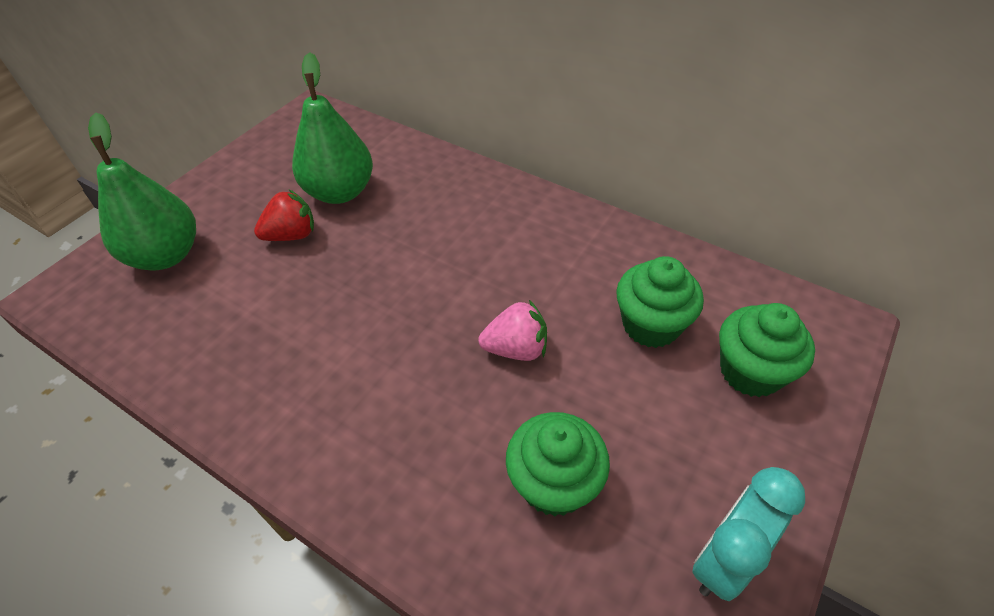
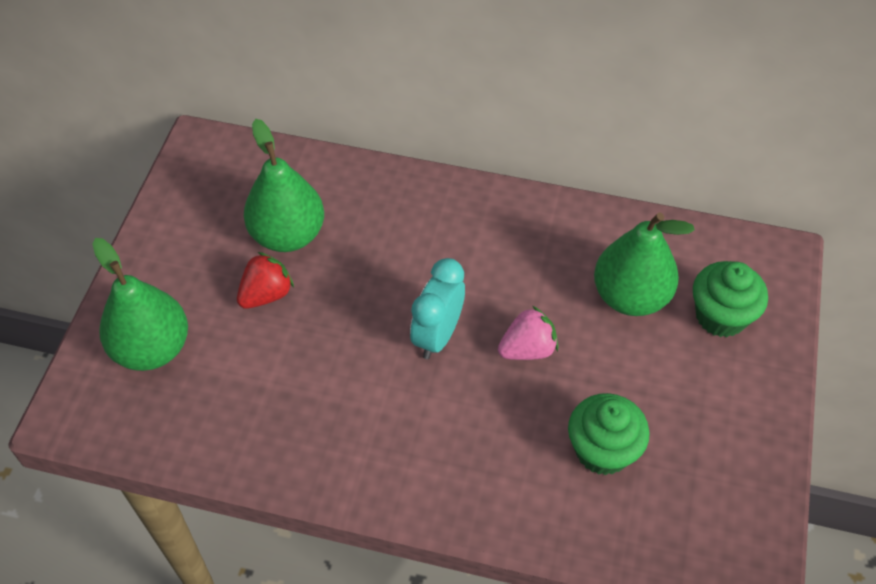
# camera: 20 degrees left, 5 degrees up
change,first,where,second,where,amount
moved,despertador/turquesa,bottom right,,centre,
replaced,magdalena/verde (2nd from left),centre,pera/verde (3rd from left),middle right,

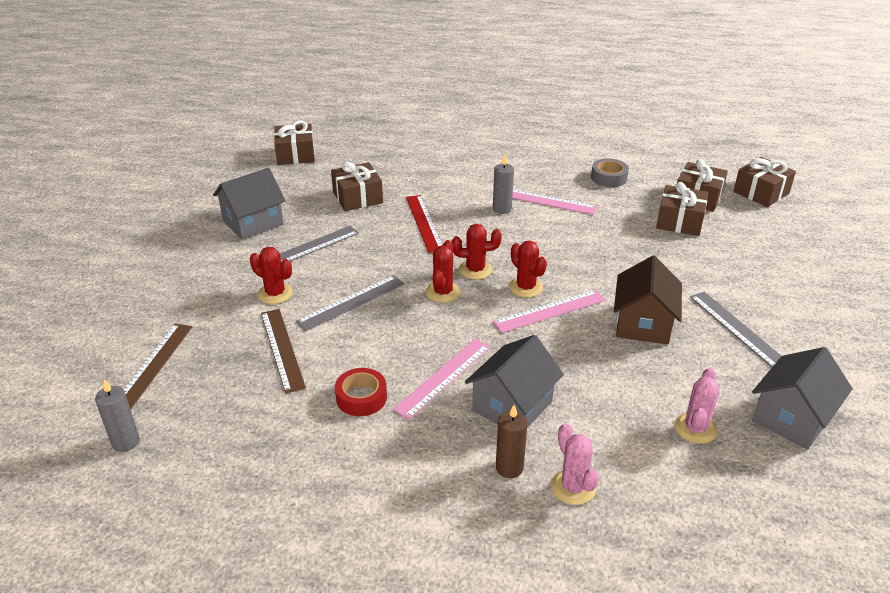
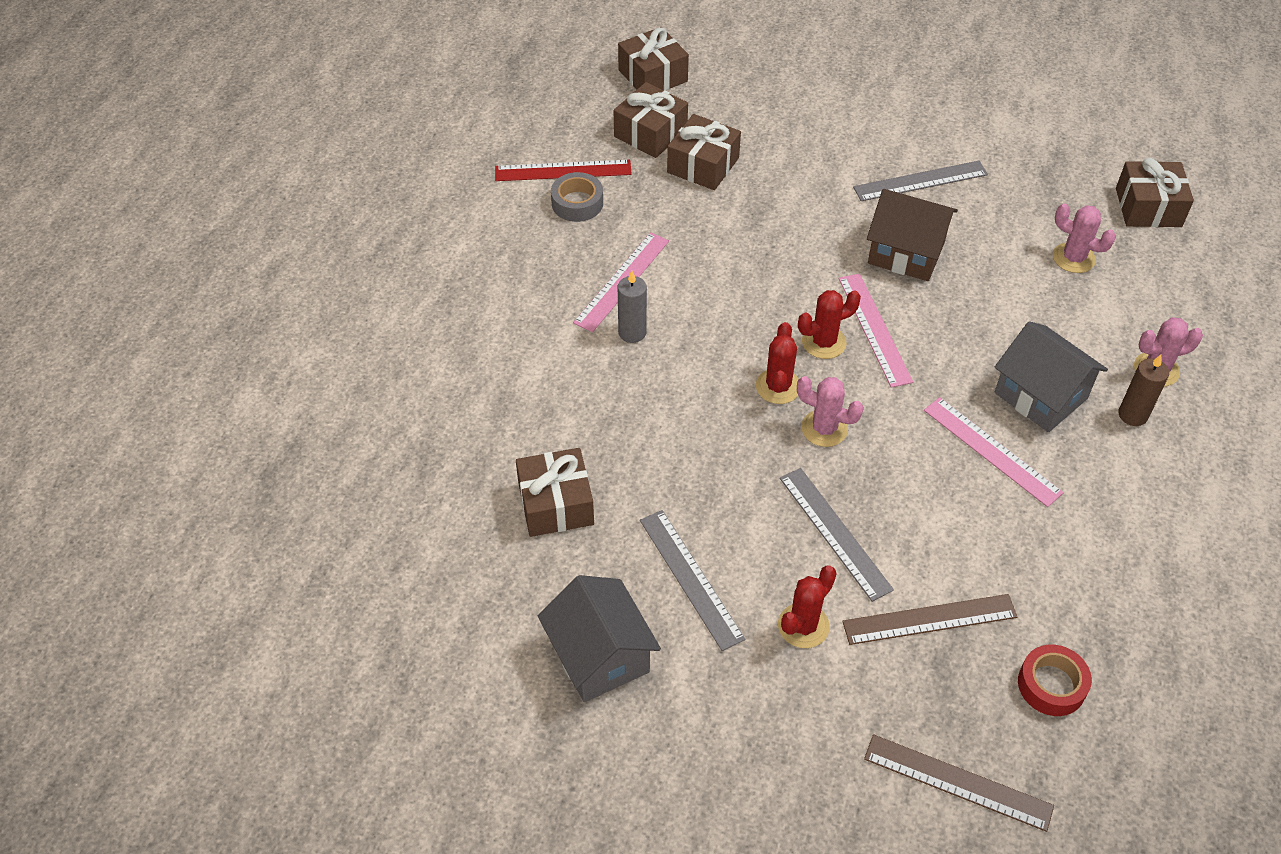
# camera: 80 degrees left, 15 degrees up
change,first,where,second,where,amount
removed,vela/gris (1st from left),bottom left,,,
removed,casa/gris (3rd from left),bottom right,,,
moved,regalo/marrón (1st from left in the first image),top left,regalo/marrón (5th from left),top right,
moved,cinta adhesiva/rojo,centre,,bottom right,
moved,regla/rojo,centre,,top centre,
recoloured,cactus/rojo (2nd from left),centre,cactus/rosa (1st from left),centre,

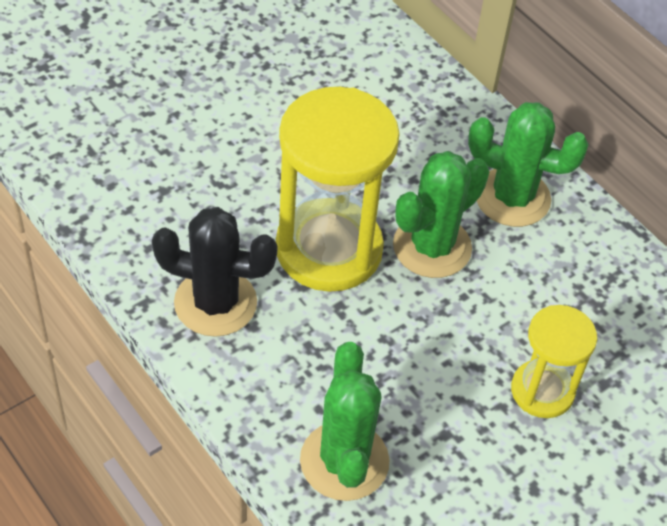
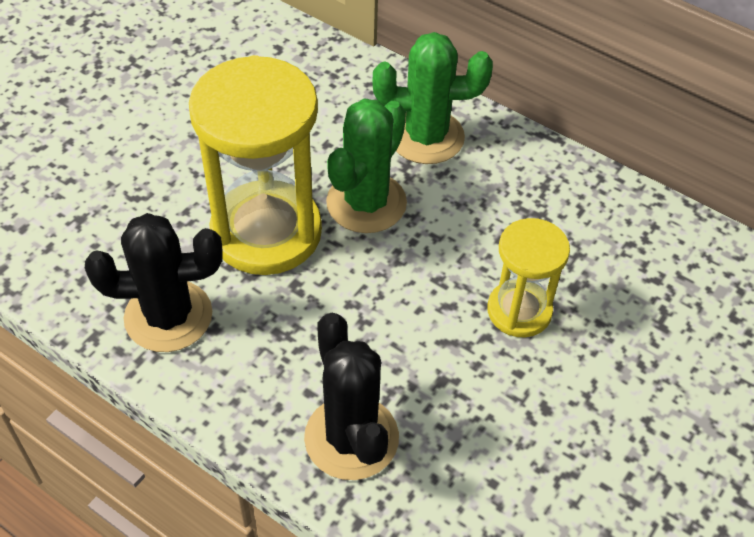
# camera: 15 degrees left, 0 degrees up
change,first,where,second,where,amount
recoloured,cactus/verde (1st from left),bottom centre,cactus/negro (2nd from left),bottom centre,

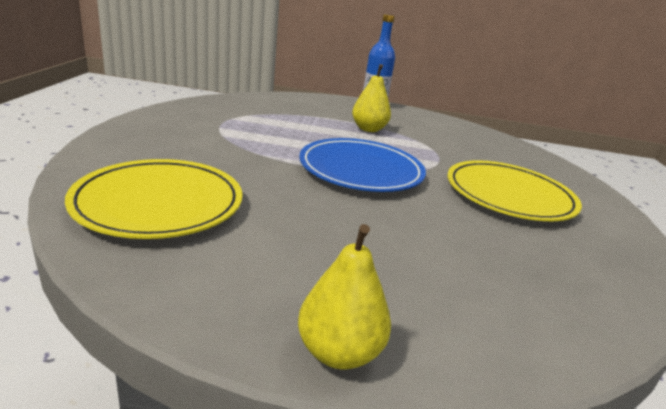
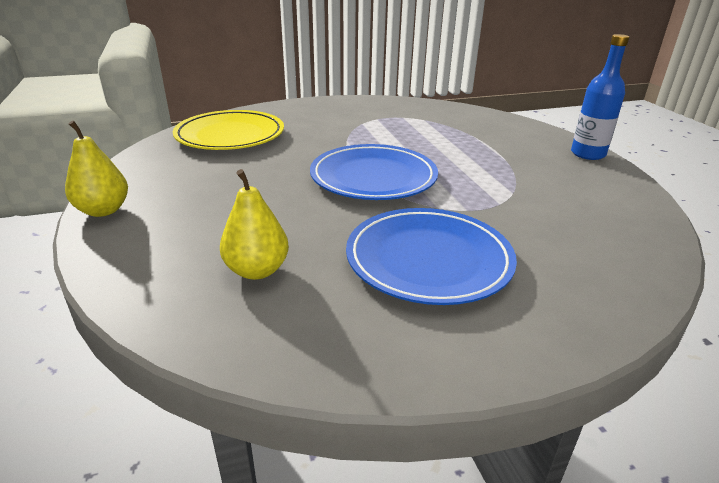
# camera: 70 degrees right, 5 degrees up
change,first,where,second,where,amount
moved,pera/amarillo (2nd from left),top centre,,centre,
recoloured,plato/amarillo (2nd from left),middle right,plato/azul (2nd from left),centre,

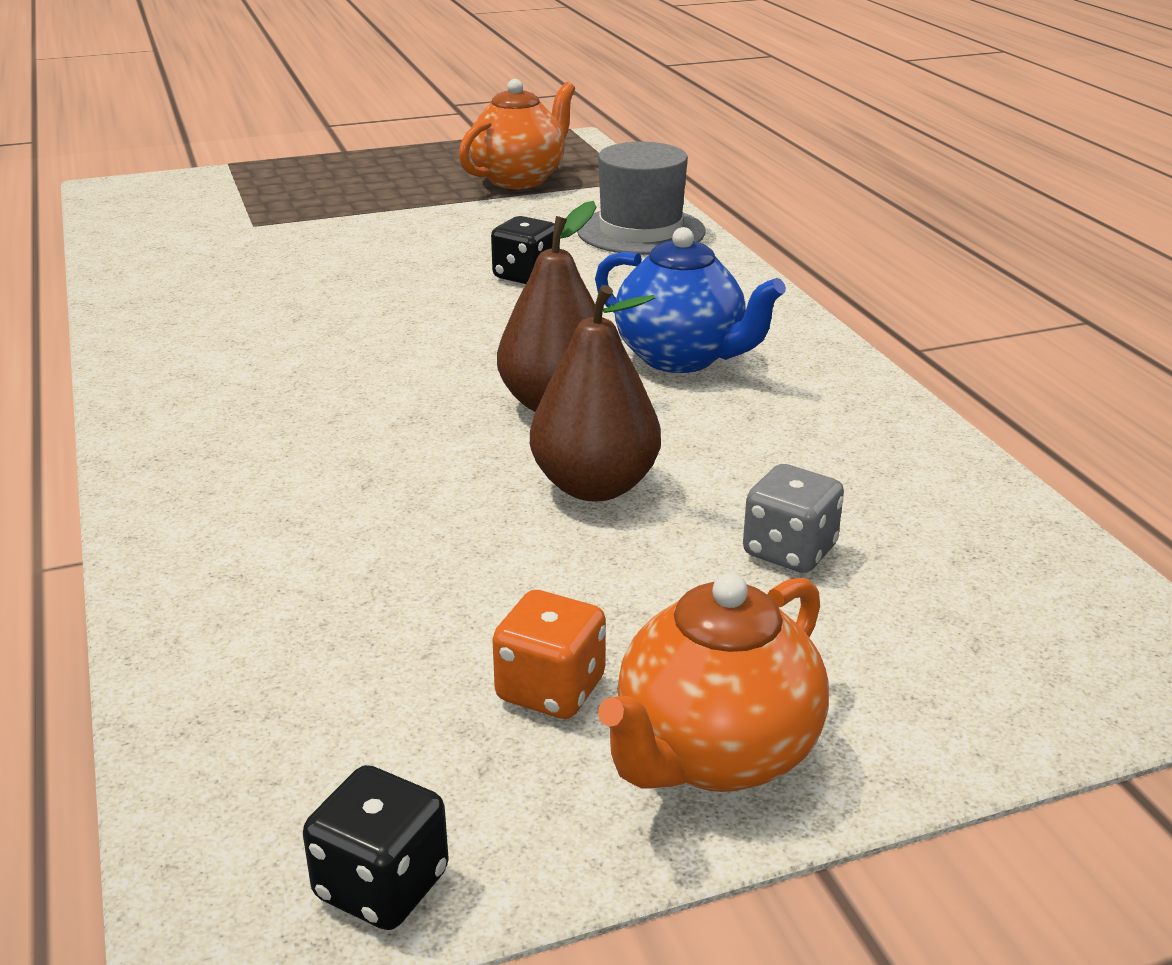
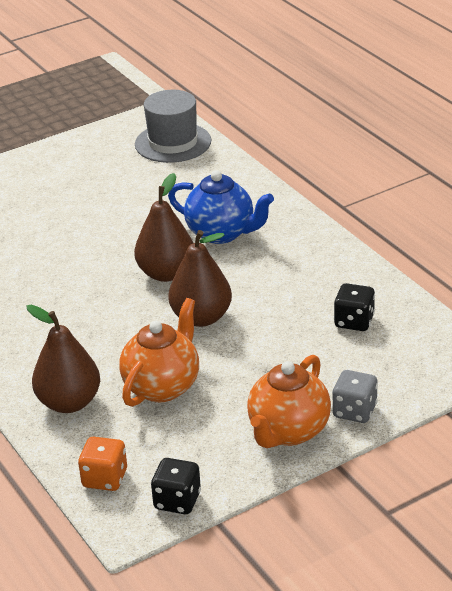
# camera: 10 degrees left, 5 degrees up
change,first,where,second,where,amount
added,,,pera/marrón (1st from left),middle left,
moved,tetera/naranja (1st from left),top centre,,centre,
moved,dado/negro (2nd from left),top centre,,middle right,
moved,dado/naranja,bottom centre,,bottom left,
moved,dado/gris,middle right,,bottom right,

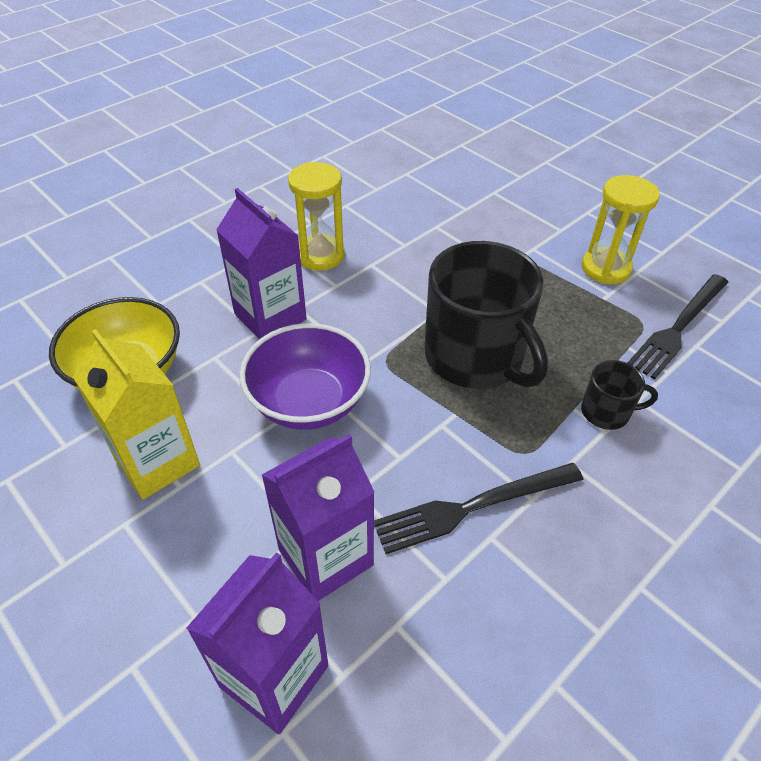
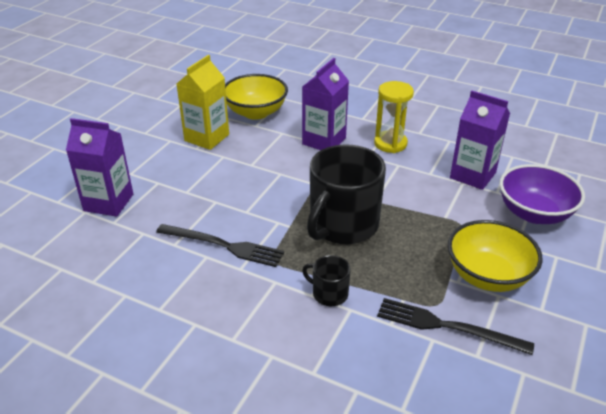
# camera: 70 degrees right, 10 degrees down
change,first,where,second,where,amount
moved,cuenco/morado,centre,,middle right,
moved,cartón de leche/morado (3rd from left),bottom centre,,middle right,
replaced,reloj de arena/amarillo (2nd from left),top right,cuenco/amarillo (2nd from left),middle right,
turned,tenedor/negro (1st from left),bottom centre,,centre,150 degrees clockwise
turned,taza/negro (2nd from left in the first image),middle right,taza/negro (1st from left),bottom centre,135 degrees clockwise

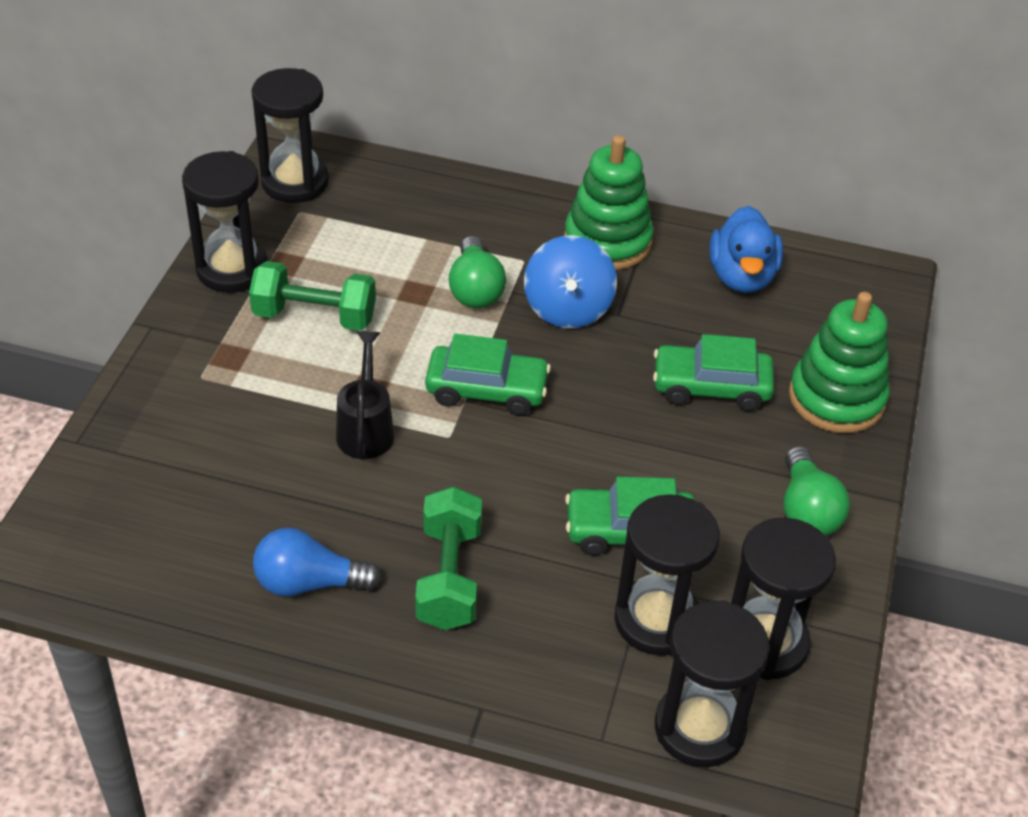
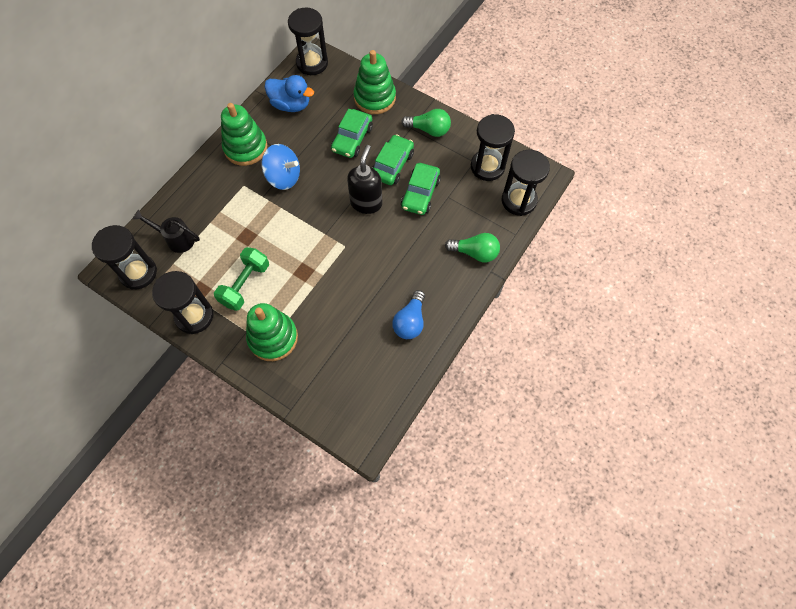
# camera: 70 degrees left, 20 degrees up
change,first,where,second,where,amount
removed,mancuerna/verde (2nd from left),bottom centre,,,
added,,,juguete apilable/verde (2nd from left),centre,
added,,,dispensador de jabón/negro,top centre,
moved,regadera/negro,centre,,middle left,
moved,coche/verde (1st from left in the first image),centre,coche/verde (2nd from left),top centre,
moved,bombilla/verde (1st from left in the first image),top centre,bombilla/verde (2nd from left),centre,
moved,reloj de arena/negro (3rd from left),bottom centre,,top centre,

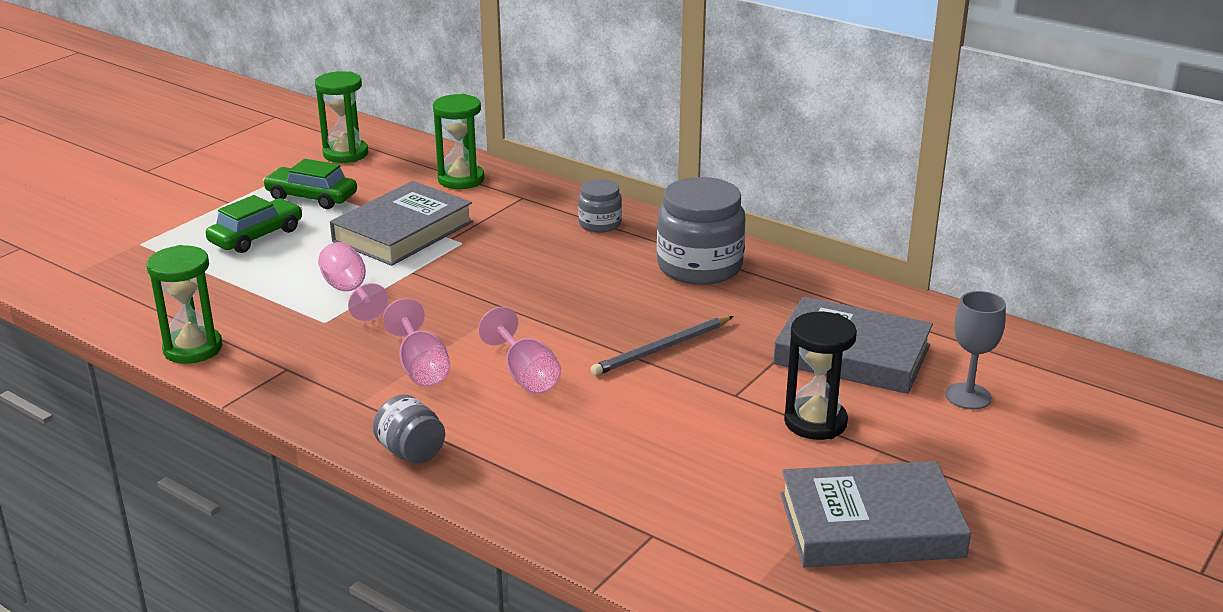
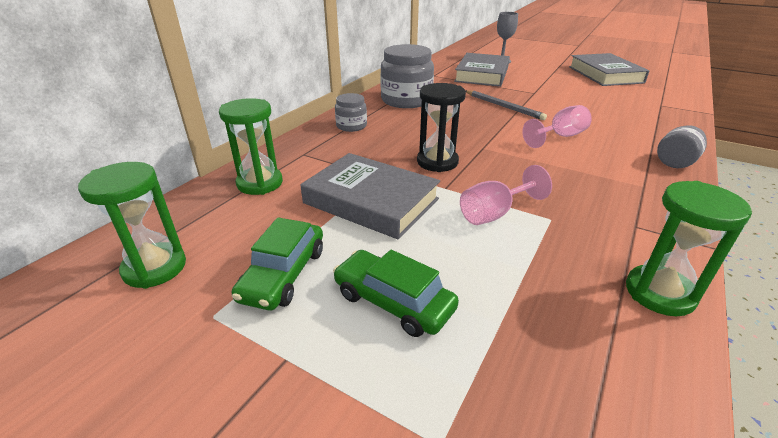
# camera: 95 degrees left, 5 degrees up
change,first,where,second,where,amount
removed,copa/rosa (2nd from left),centre,,,
moved,reloj de arena/negro,middle right,,top centre,

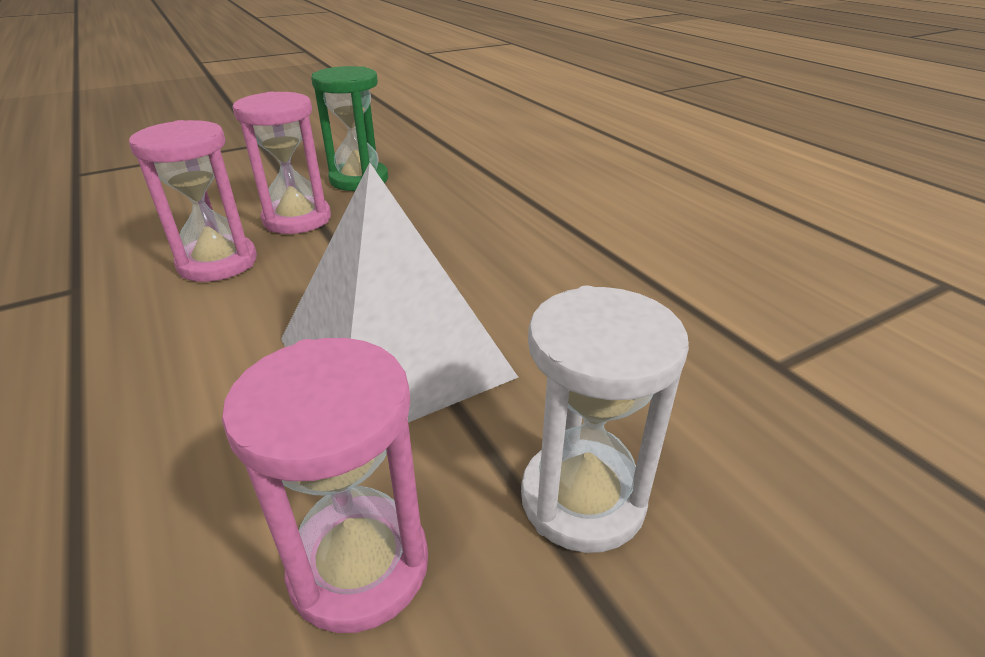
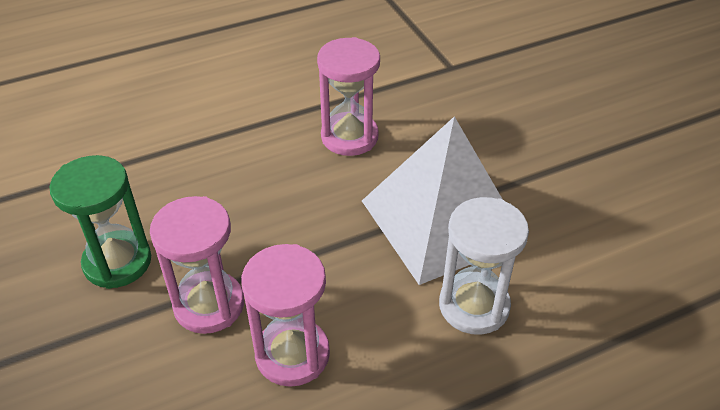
# camera: 85 degrees left, 10 degrees up
change,first,where,second,where,amount
moved,reloj de arena/rosa (3rd from left),bottom left,,top centre,
moved,reloj de arena/blanco,centre,,middle right,

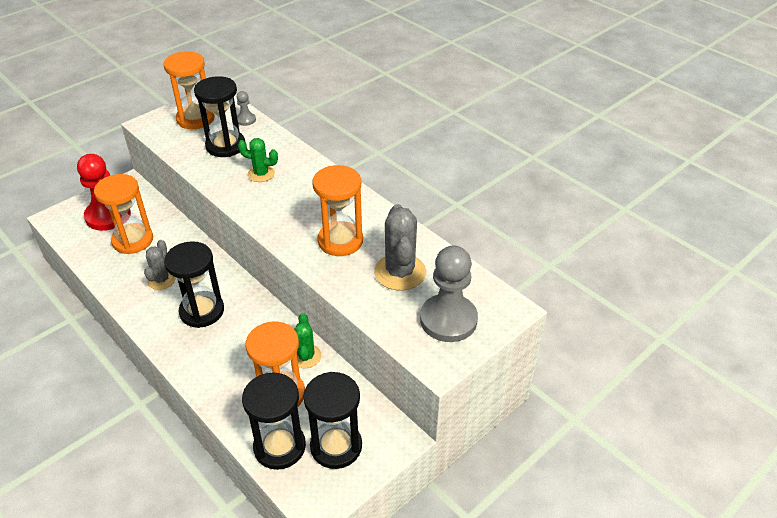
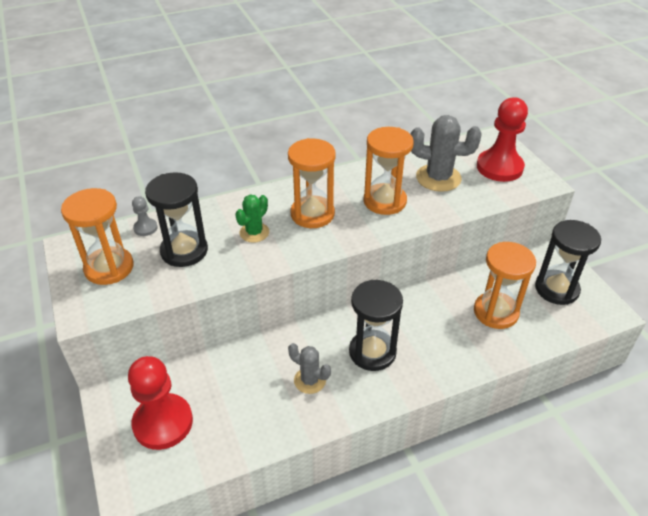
# camera: 70 degrees left, 0 degrees up
change,first,where,second,where,amount
removed,reloj de arena/negro (3rd from left),bottom centre,,,
removed,cactus/verde (2nd from left),centre,,,
moved,reloj de arena/naranja (1st from left in the first image),middle left,reloj de arena/naranja (2nd from left),centre,
recoloured,peón/gris (2nd from left),centre,peón/rojo (2nd from left),top right,

